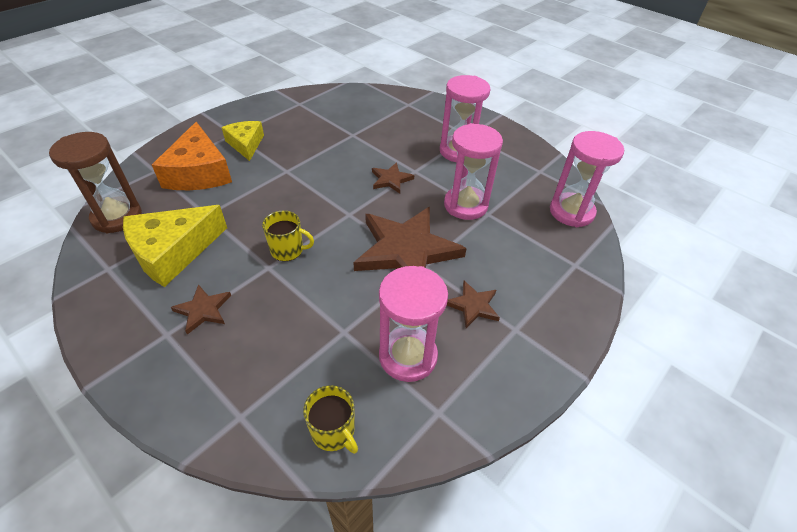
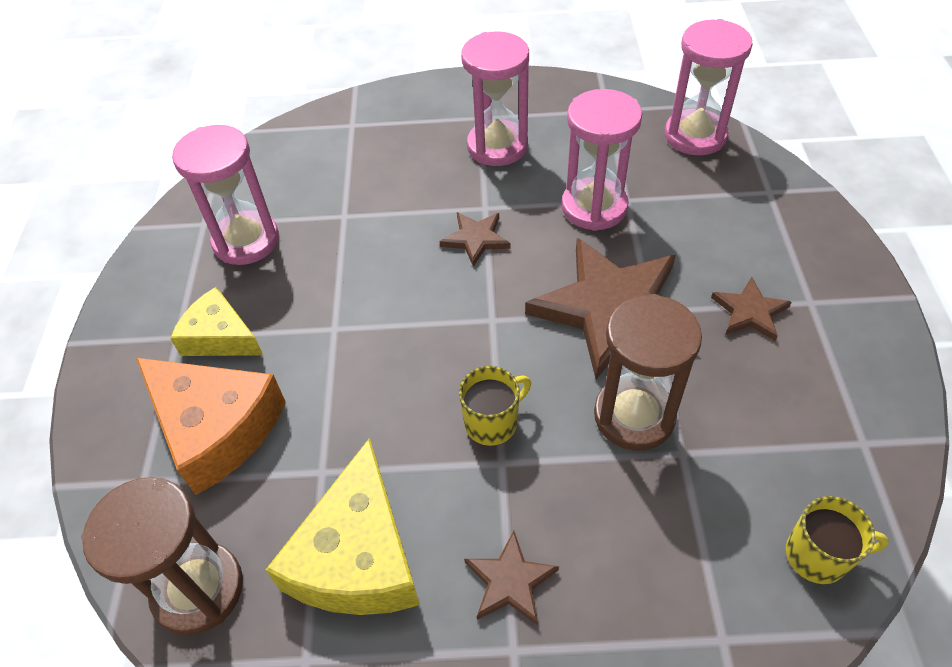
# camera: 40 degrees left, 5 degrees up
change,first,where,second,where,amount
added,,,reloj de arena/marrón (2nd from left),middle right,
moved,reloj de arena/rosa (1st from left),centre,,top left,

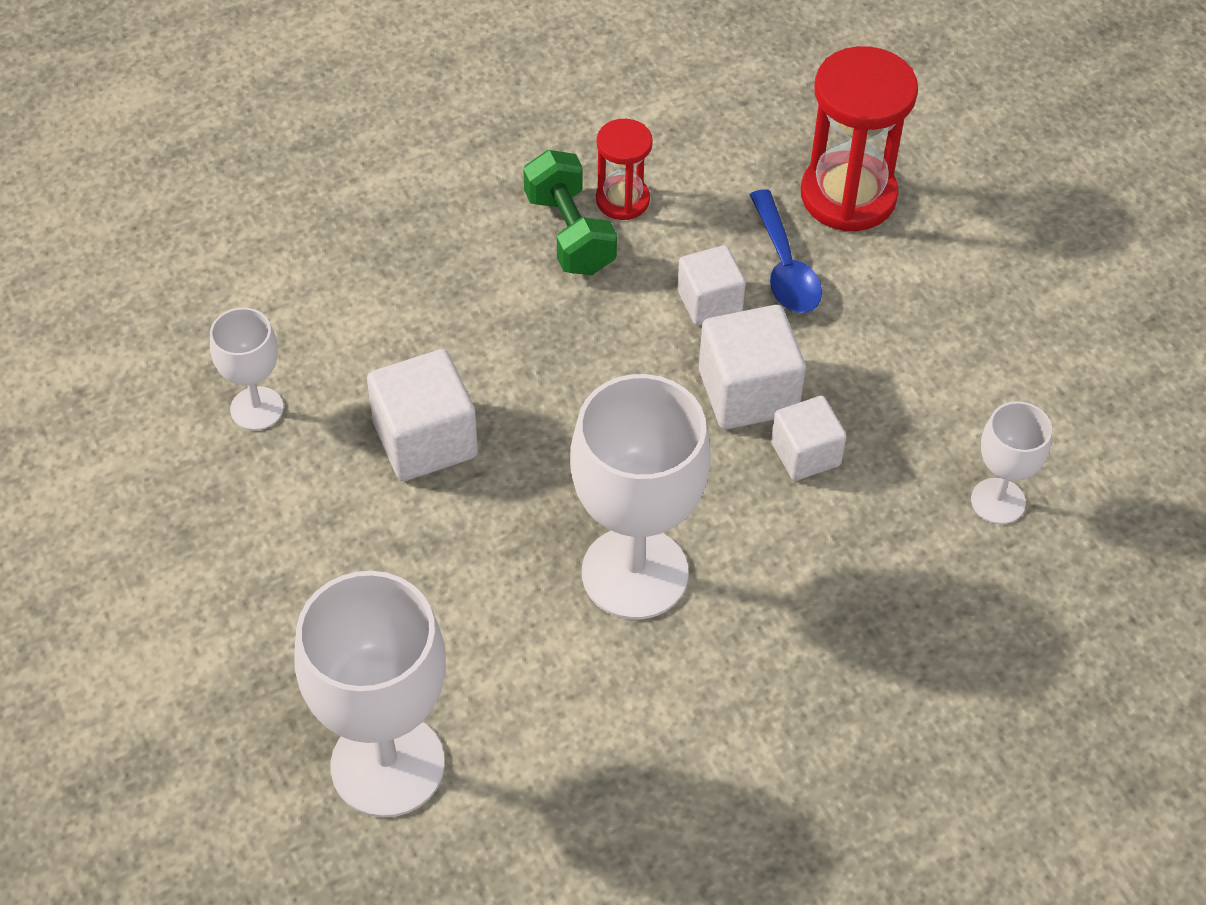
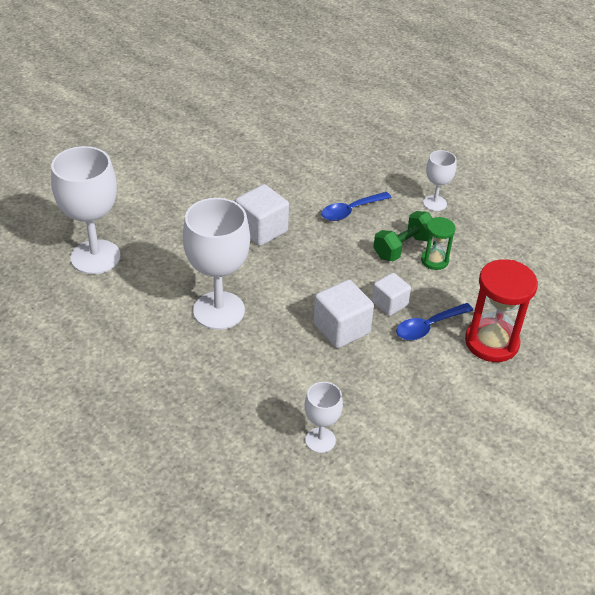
# camera: 70 degrees right, 10 degrees down
change,first,where,second,where,amount
removed,cubo/blanco (4th from left),middle right,,,
added,,,cuchara/azul (1st from left),centre,
moved,copa/blanco (1st from left in the first image),middle left,copa/blanco (4th from left),top right,
recoloured,reloj de arena/rojo (1st from left),top centre,reloj de arena/verde,middle right,

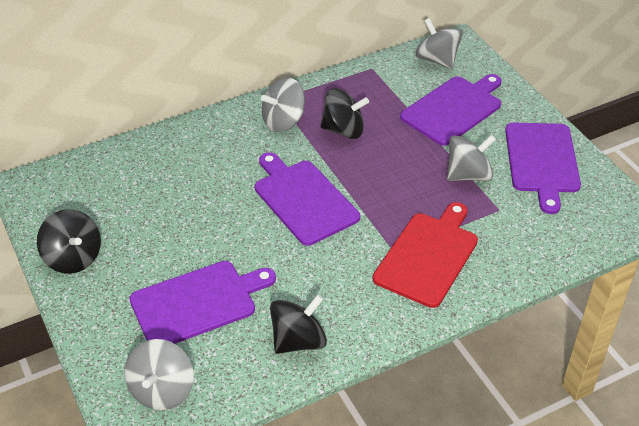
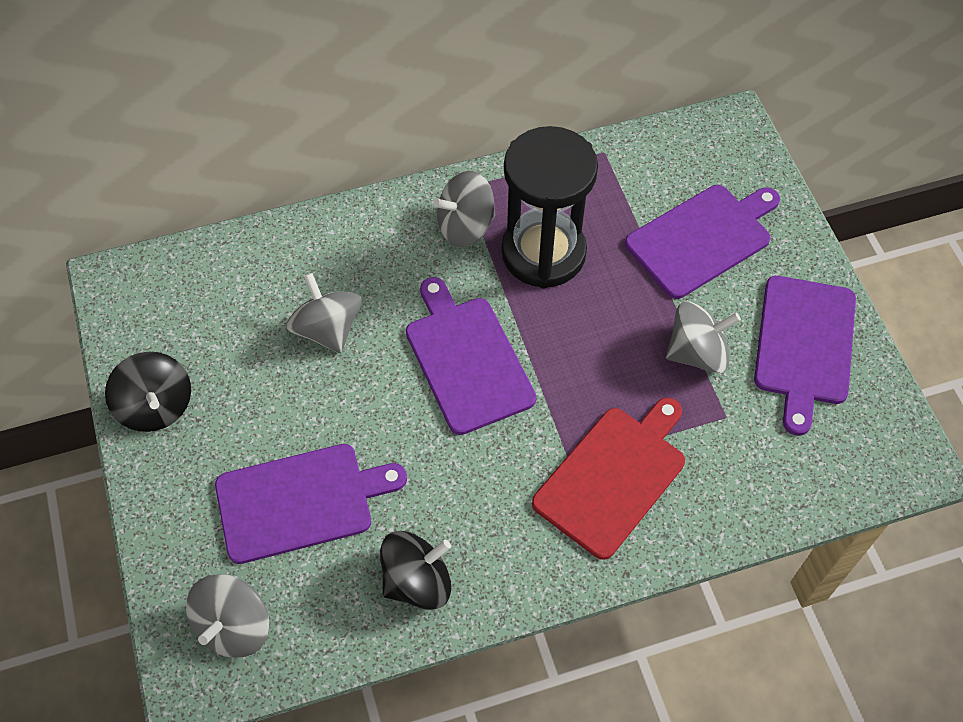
# camera: 10 degrees right, 15 degrees up
change,first,where,second,where,amount
moved,peonza/gris (3rd from left in the first image),top right,peonza/gris (2nd from left),centre,
replaced,peonza/negro (3rd from left),top centre,reloj de arena/negro,top centre,

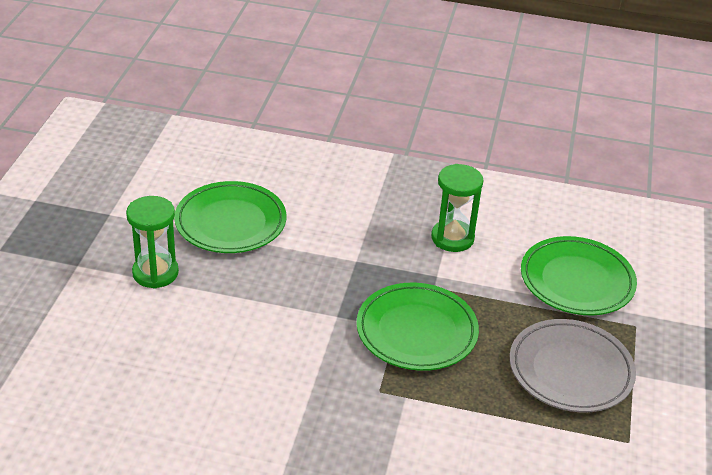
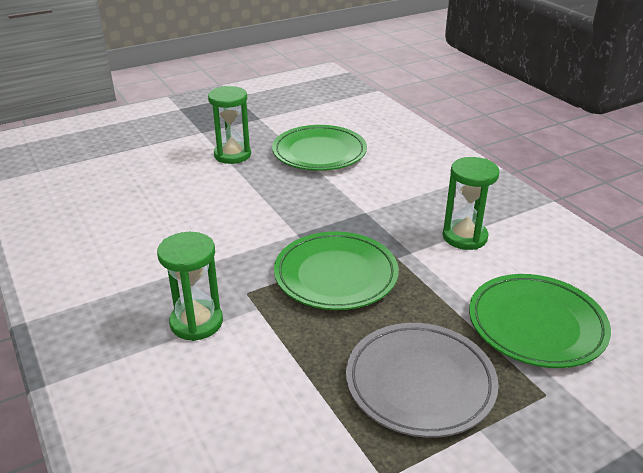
# camera: 50 degrees right, 5 degrees down
change,first,where,second,where,amount
added,,,reloj de arena/verde (1st from left),middle left,

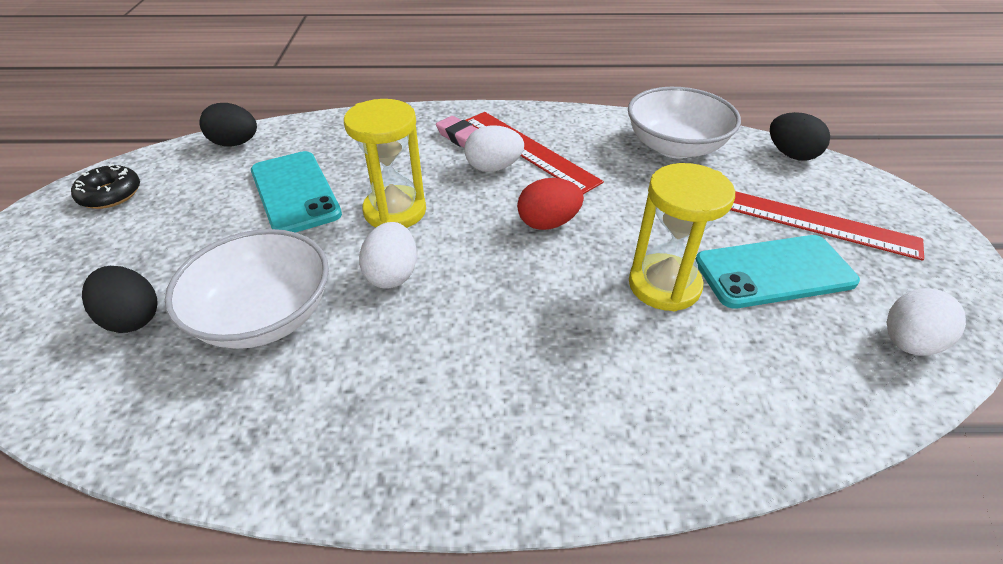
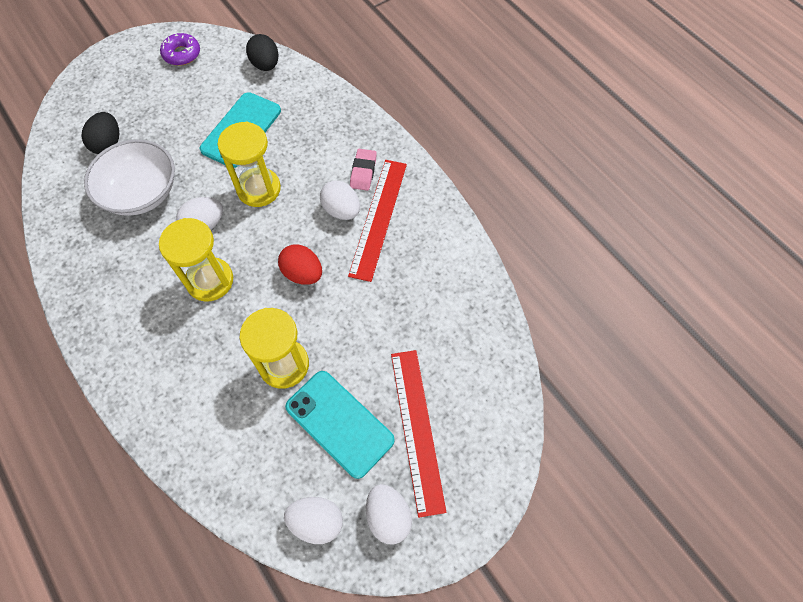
# camera: 55 degrees right, 20 degrees up
change,first,where,second,where,amount
removed,cuenco/blanco (2nd from left),top right,,,
removed,huevo/negro (3rd from left),top right,,,
added,,,reloj de arena/amarillo (1st from left),middle left,
added,,,huevo/blanco (4th from left),bottom centre,
recoloured,rosquilla/negro,top left,rosquilla/morado,top left,

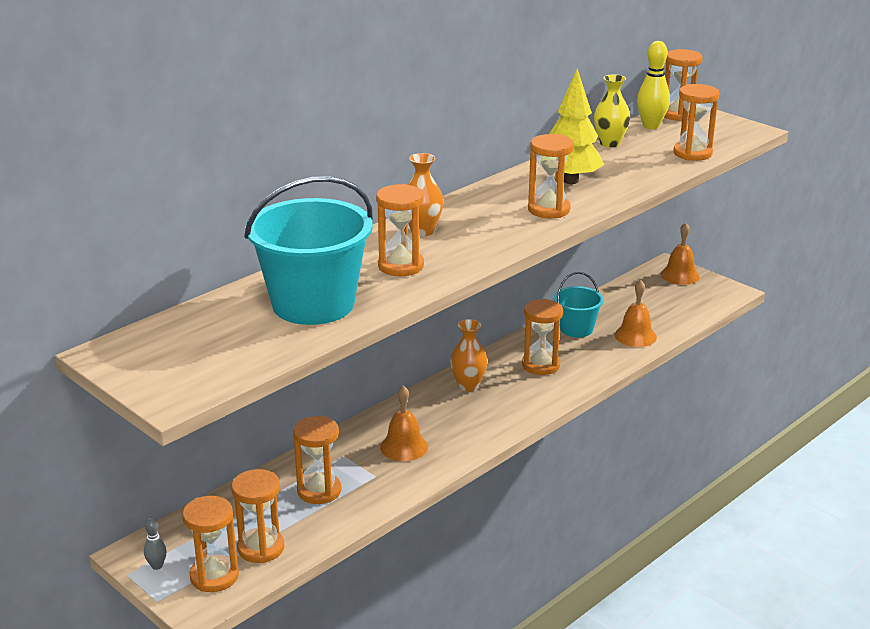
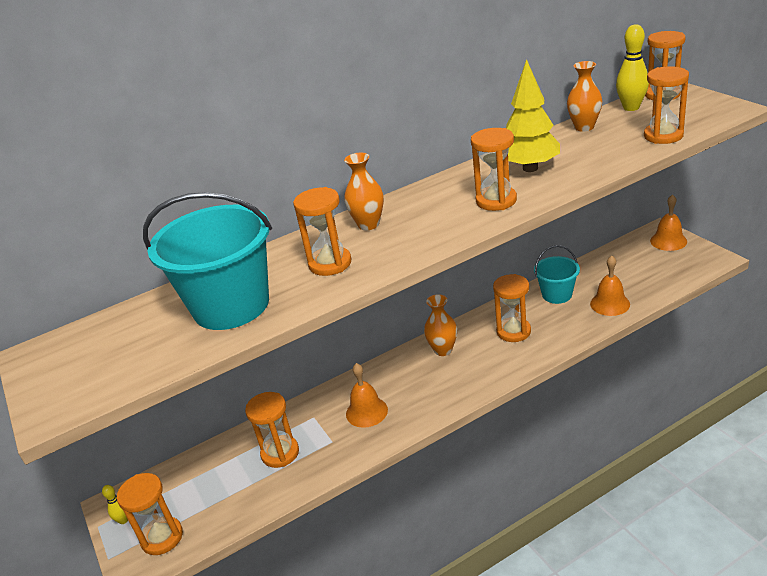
# camera: 20 degrees right, 5 degrees up
change,first,where,second,where,amount
removed,reloj de arena/naranja (2nd from left),bottom left,,,
recoloured,bolo/gris,bottom left,bolo/amarillo (1st from left),bottom left,
recoloured,florero/amarillo,top right,florero/naranja (3rd from left),top right,

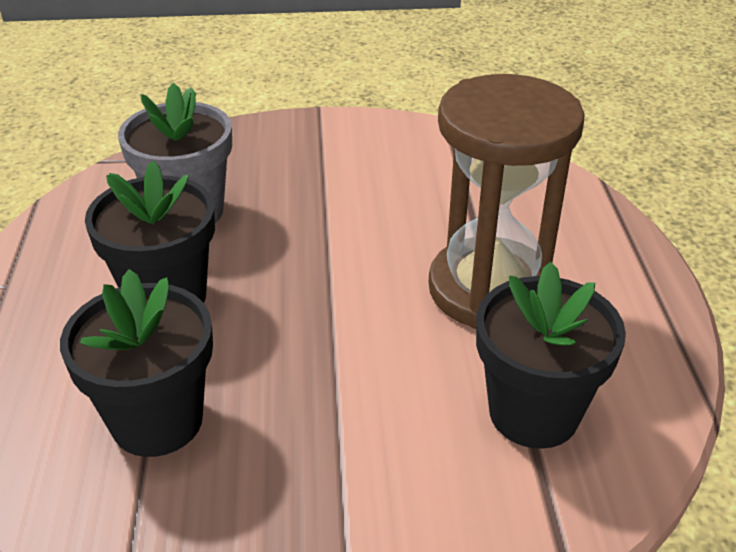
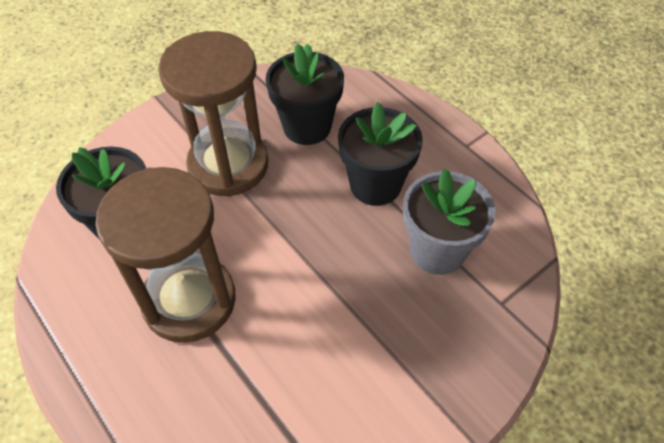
# camera: 145 degrees right, 15 degrees up
change,first,where,second,where,amount
added,,,reloj de arena/marrón (2nd from left),top left,

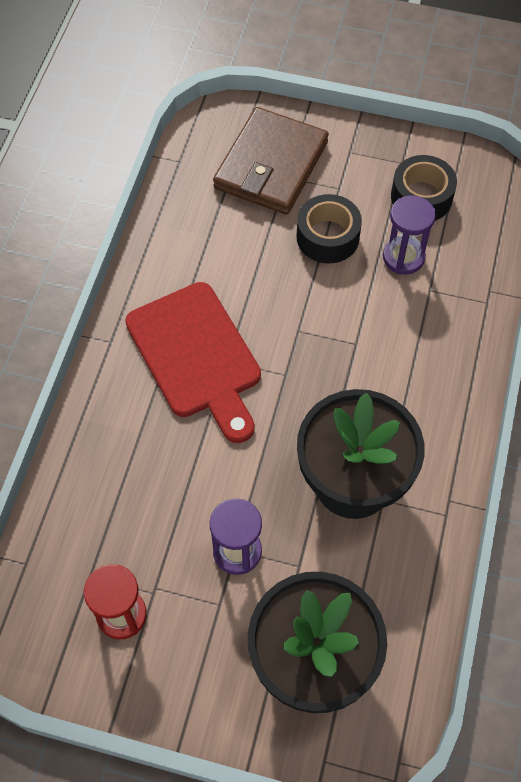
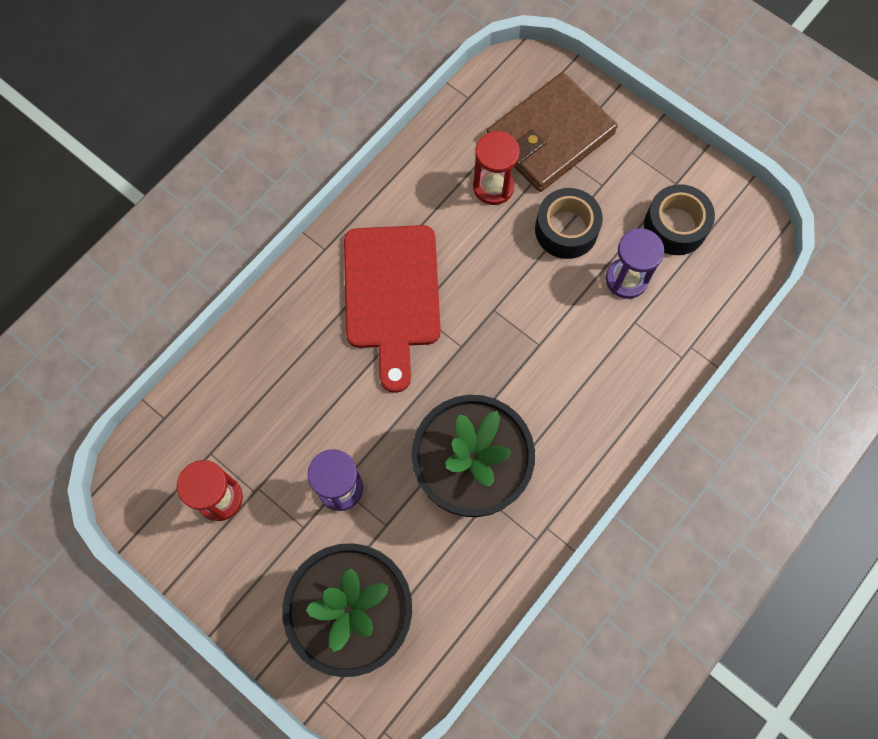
# camera: 25 degrees right, 10 degrees up
change,first,where,second,where,amount
added,,,reloj de arena/rojo (2nd from left),top centre,

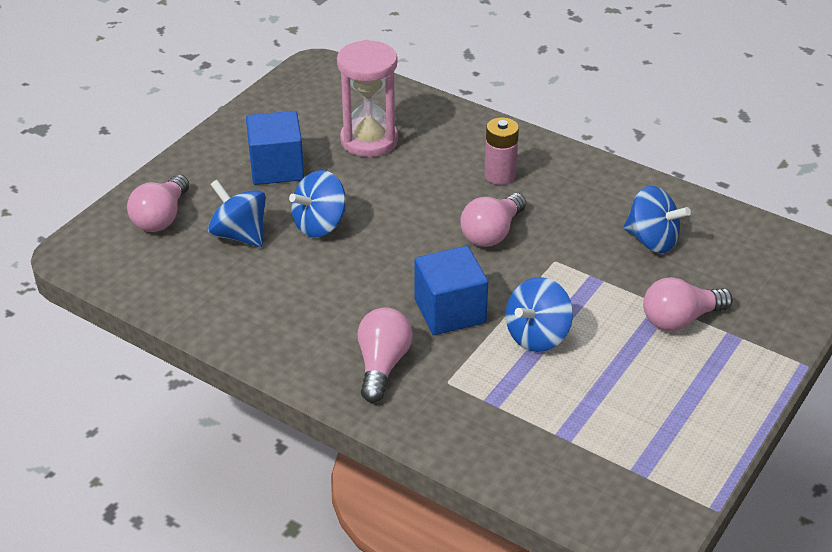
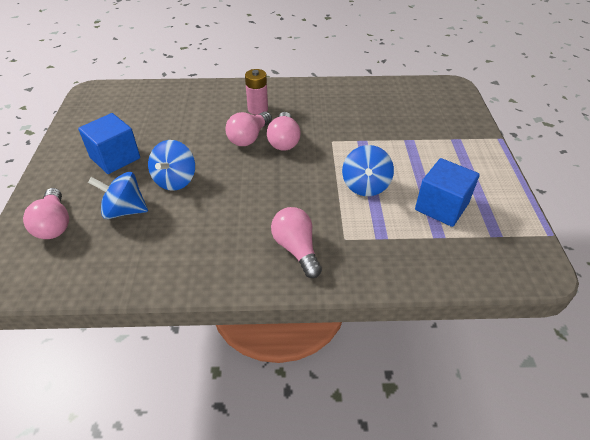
# camera: 35 degrees left, 5 degrees up
change,first,where,second,where,amount
removed,reloj de arena/rosa,top centre,,,
removed,peonza/azul (4th from left),middle right,,,
moved,cubo/azul (2nd from left),centre,,middle right,
moved,bombilla/rosa (4th from left in the first image),middle right,bombilla/rosa (2nd from left),top centre,

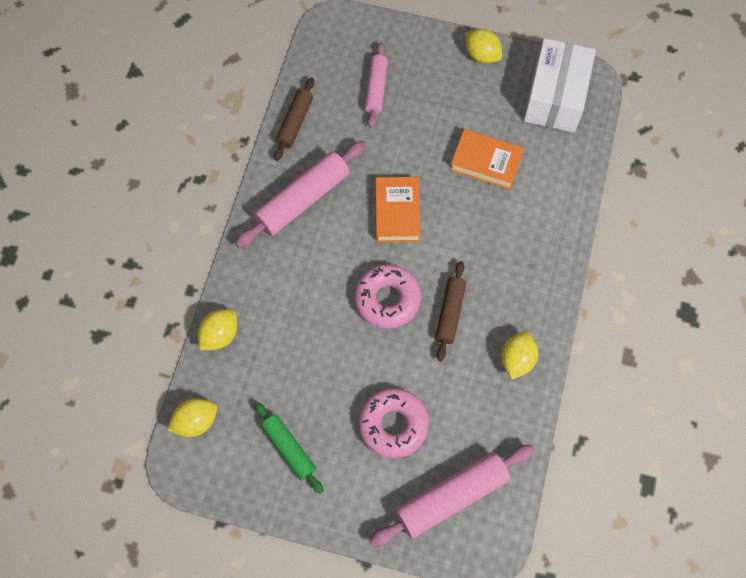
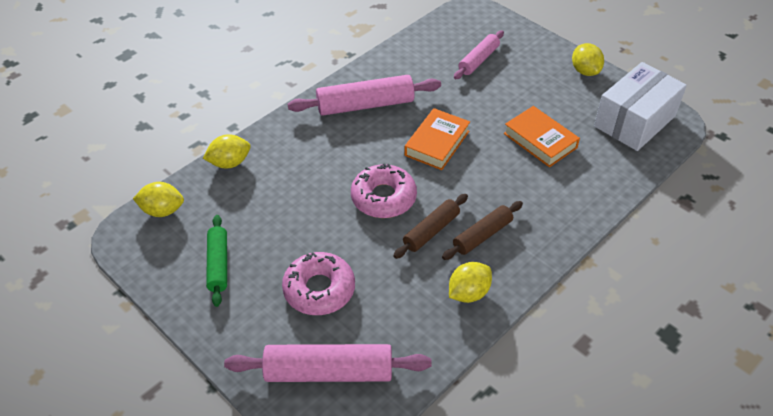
# camera: 30 degrees right, 20 degrees down
change,first,where,second,where,amount
moved,rodillo/marrón (1st from left in the first image),top centre,rodillo/marrón (2nd from left),centre,

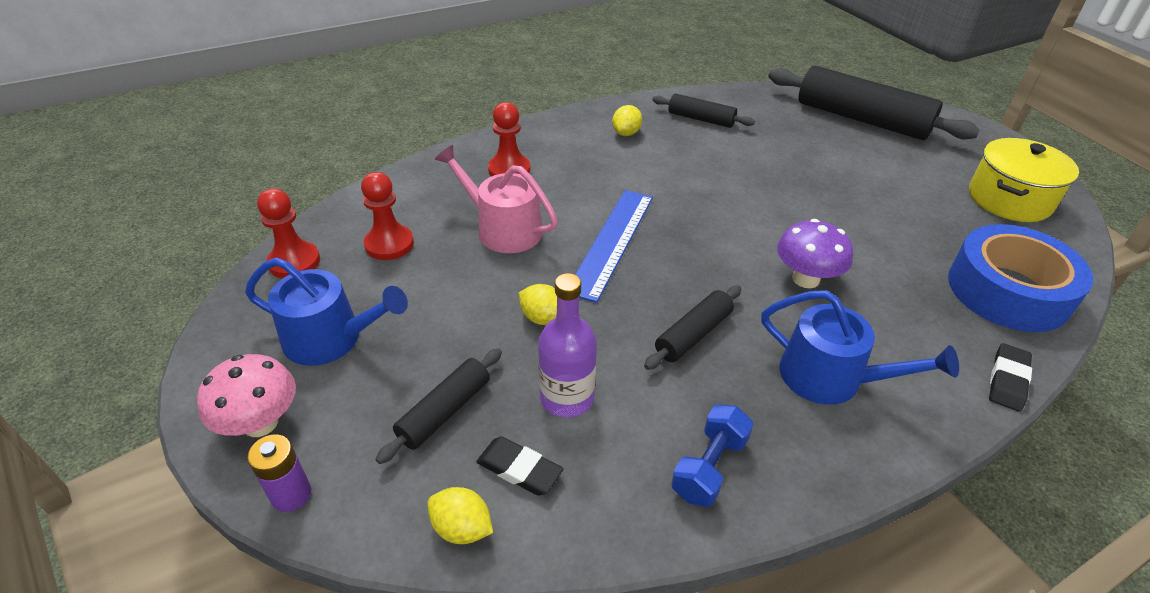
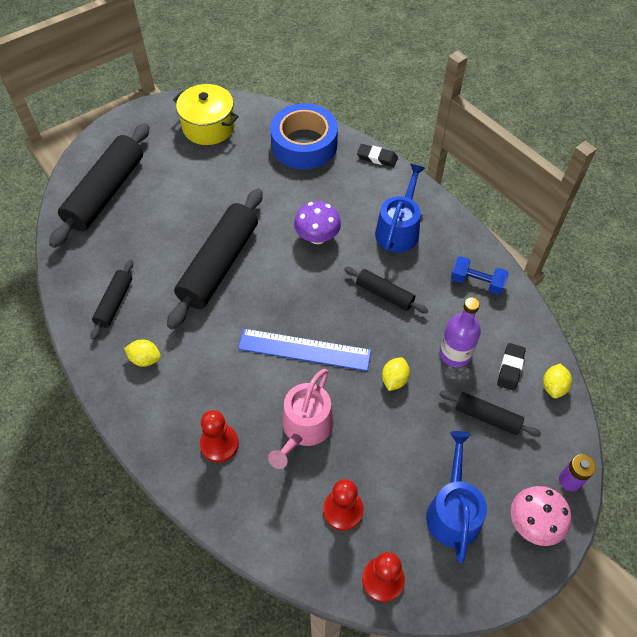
# camera: 100 degrees left, 15 degrees up
change,first,where,second,where,amount
added,,,rodillo/negro (3rd from left),centre,

